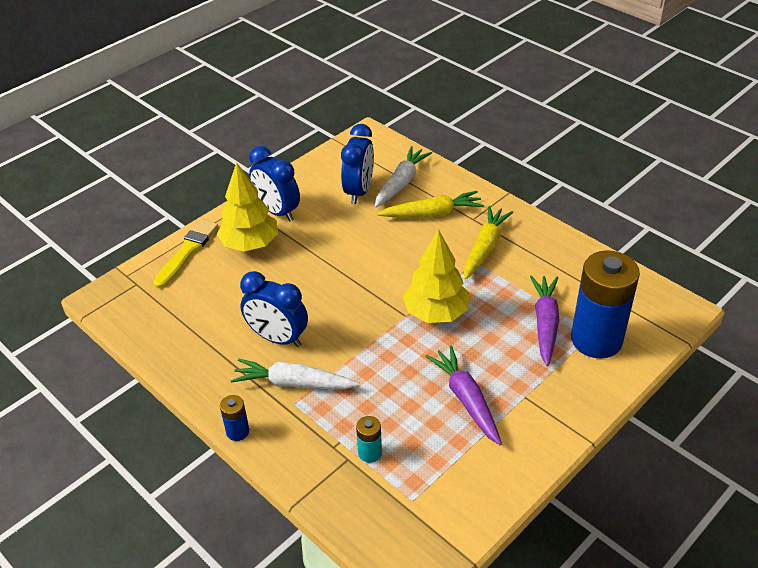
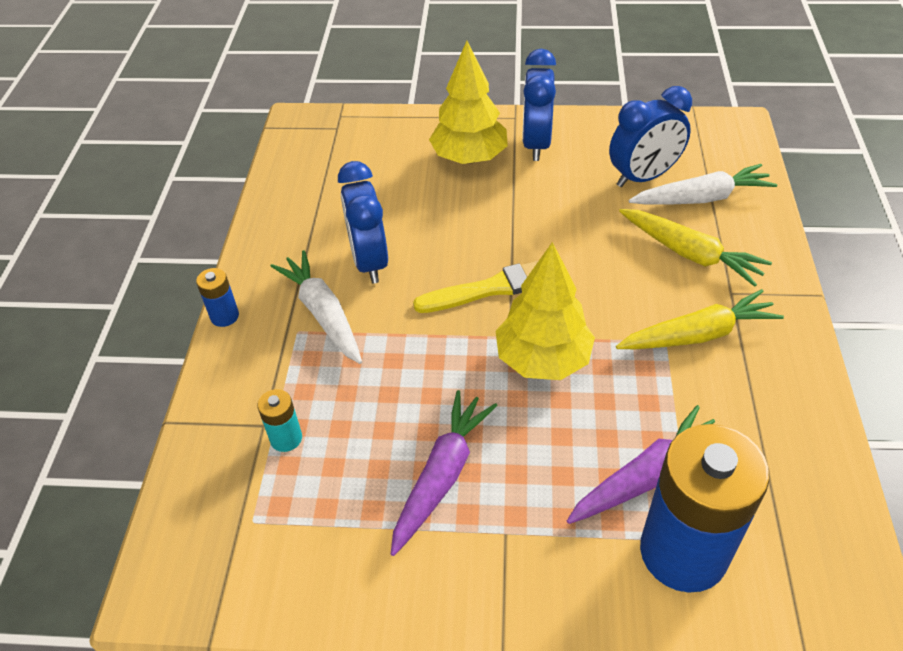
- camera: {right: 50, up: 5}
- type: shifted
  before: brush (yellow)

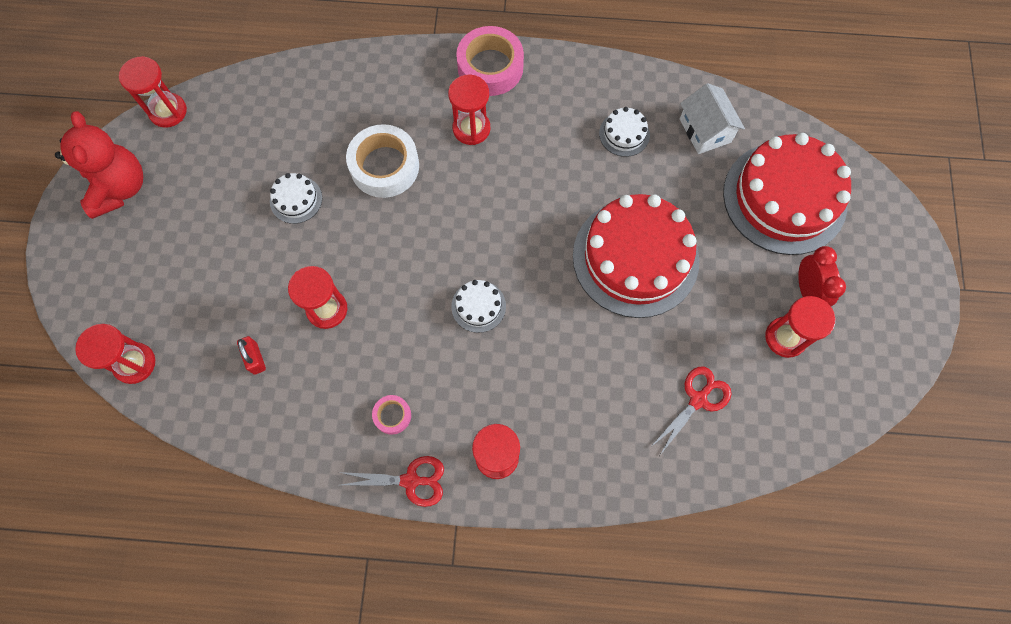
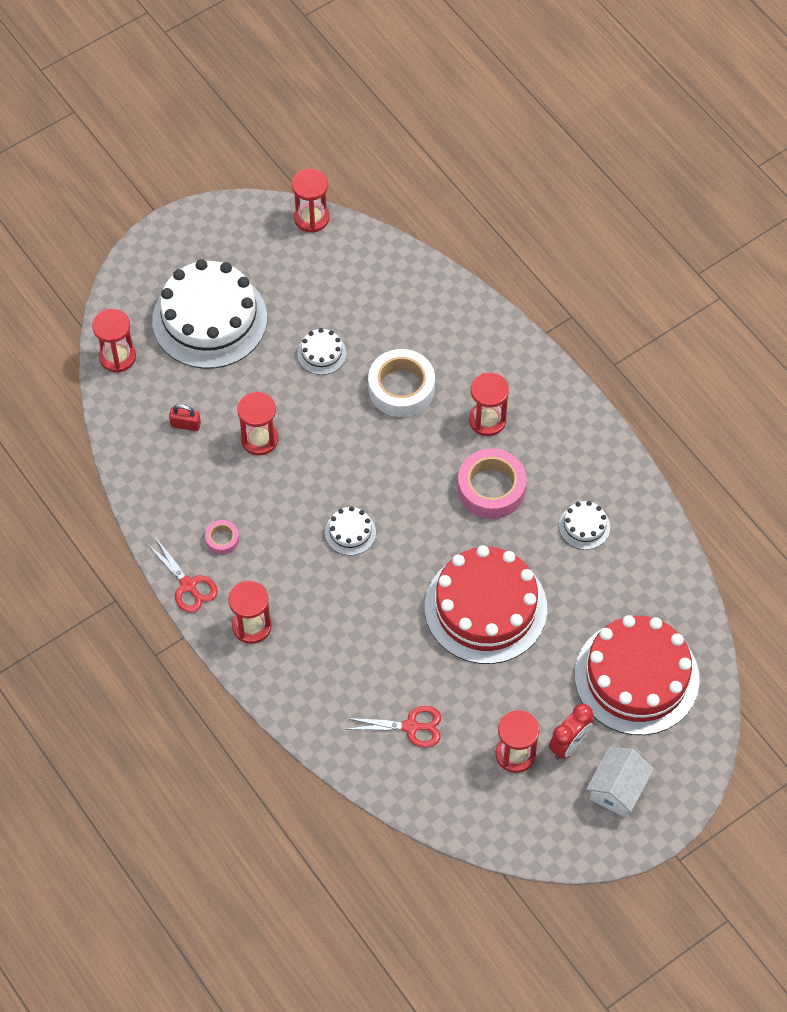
- camera: {right: 50, up: -10}
- type: gone
  before: teddy bear (red)
- type: new
  after: cake (white) (no. 1 from left)
- type: shifted
  before: tape (pink) (no. 2 from left)
- type: shifted
  before: house (white)
- type: rotated
  before: padlock (red)
  turn: 75

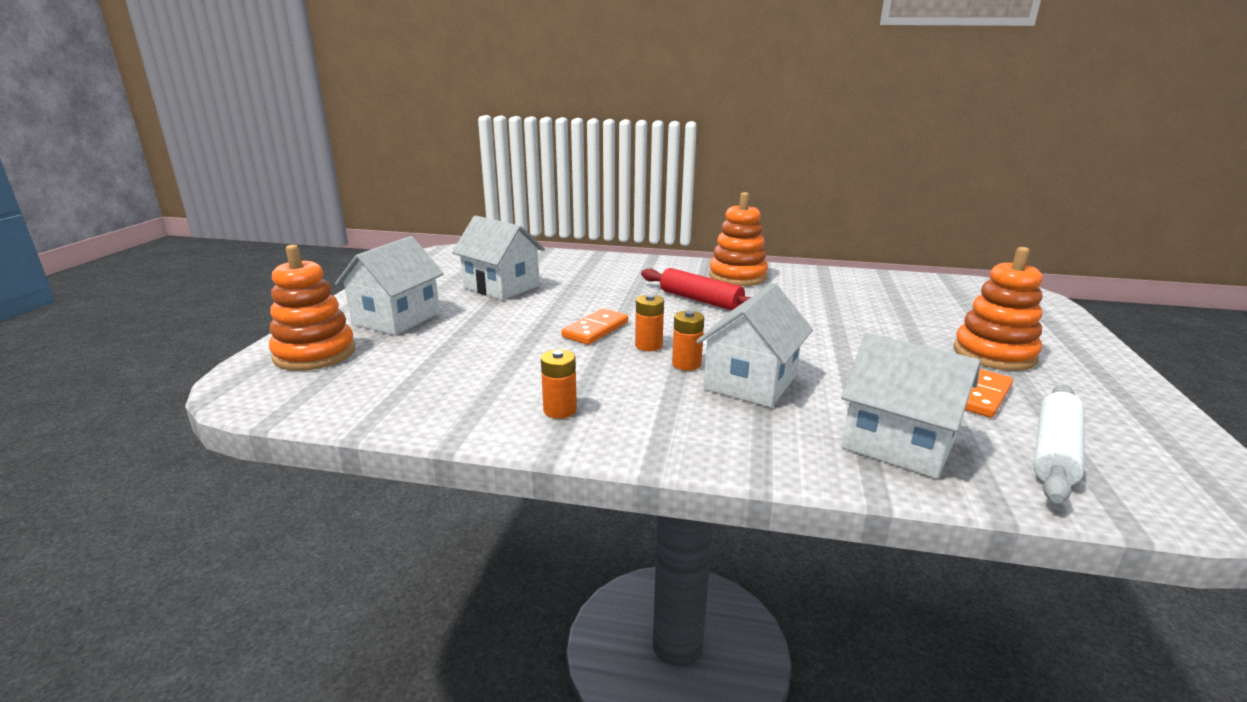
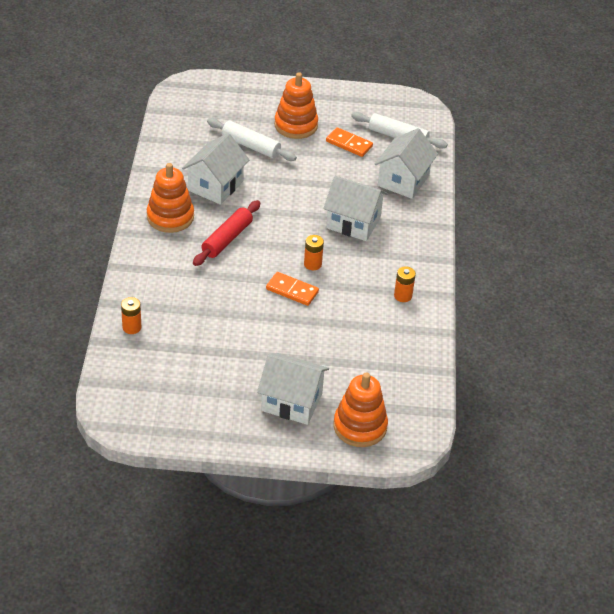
- camera: {right: -100, up: 20}
- type: new
  after: rolling pin (white) (no. 1 from left)
- type: shifted
  before: house (white) (no. 2 from left in the first image)
  after: house (white) (no. 1 from left)
- type: shifted
  before: battery (orange) (no. 3 from left in the first image)
  after: battery (orange) (no. 1 from left)

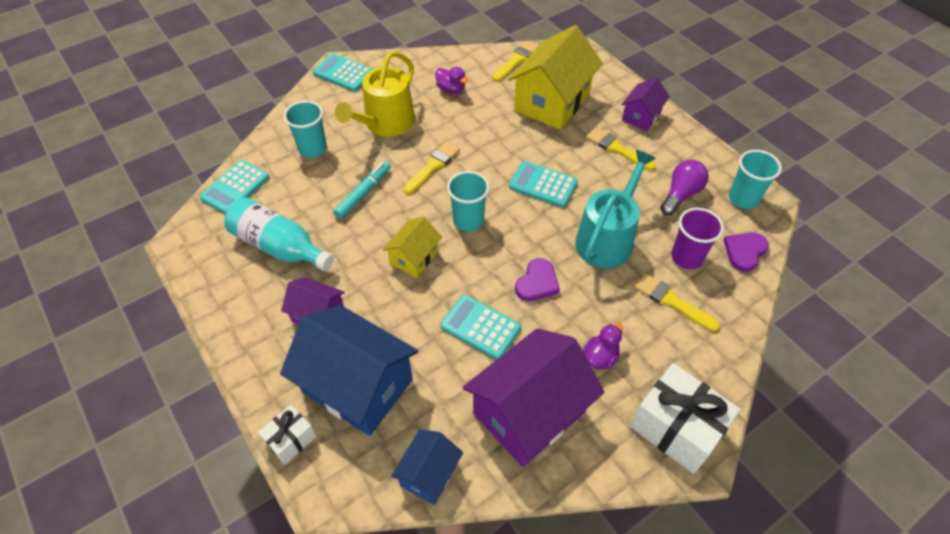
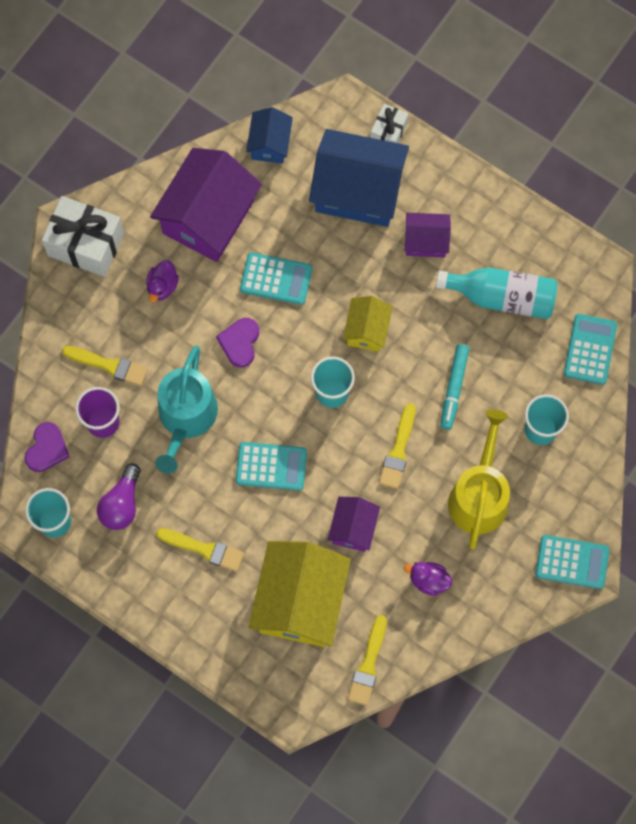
- camera: {right: 160, up: 20}
- type: shifted
  before: house (purple) (no. 3 from left in the first image)
  after: house (purple) (no. 2 from left)

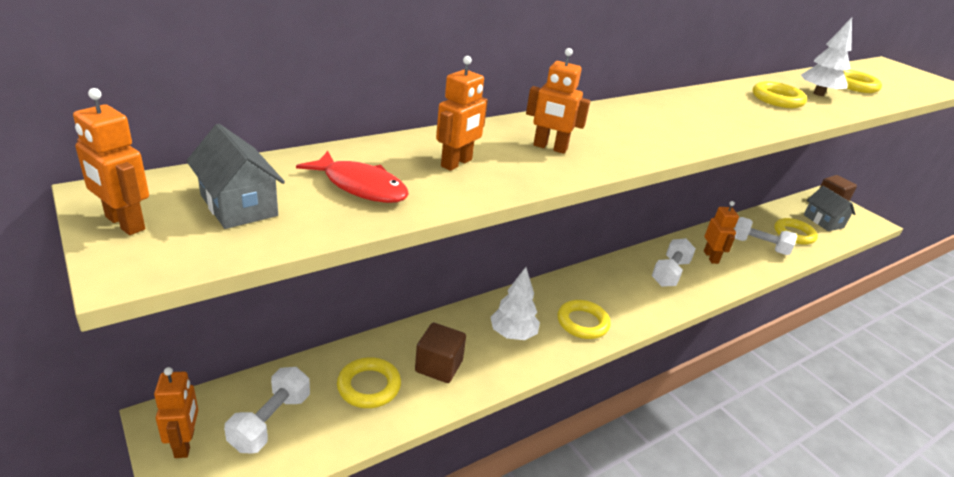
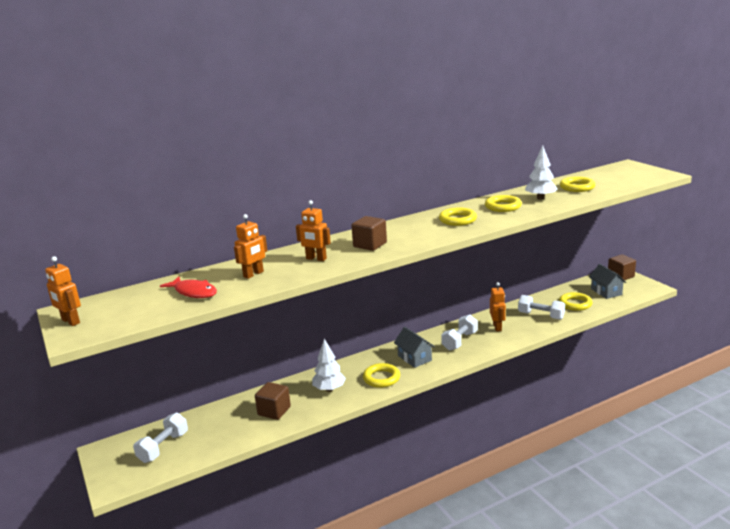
- camera: {right: 10, up: -10}
- type: gone
  before: robot (orange) (no. 2 from left)
- type: new
  after: cube (brown) (no. 2 from left)
- type: shifted
  before: house (grey) (no. 1 from left)
- type: shifted
  before: ring (yellow) (no. 1 from left in the first image)
  after: ring (yellow) (no. 2 from left)

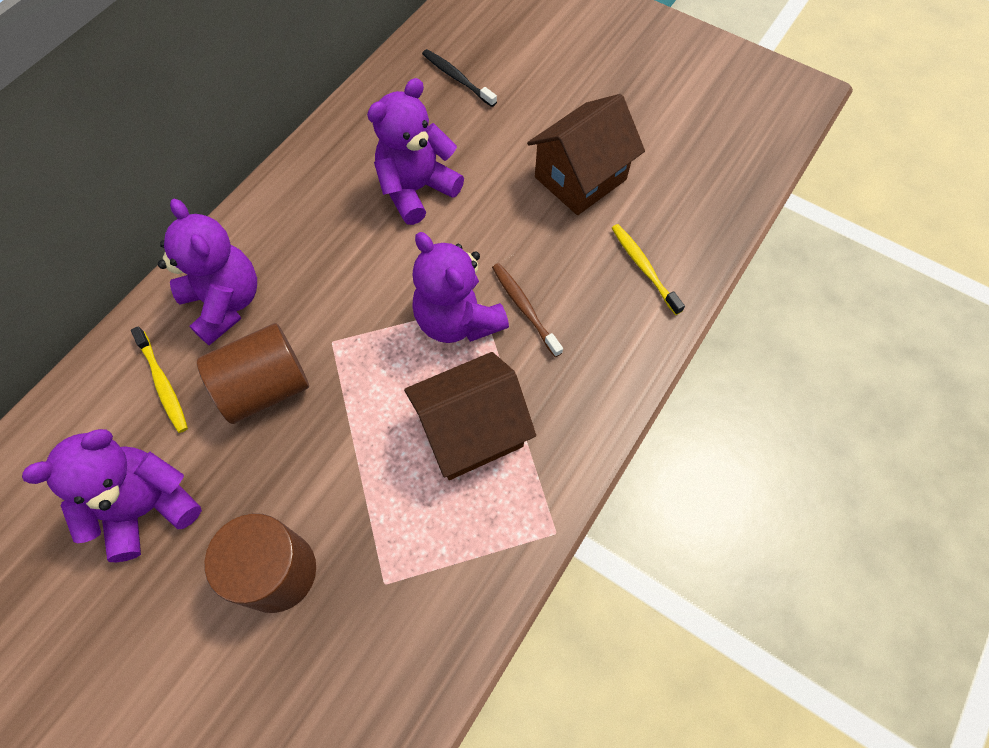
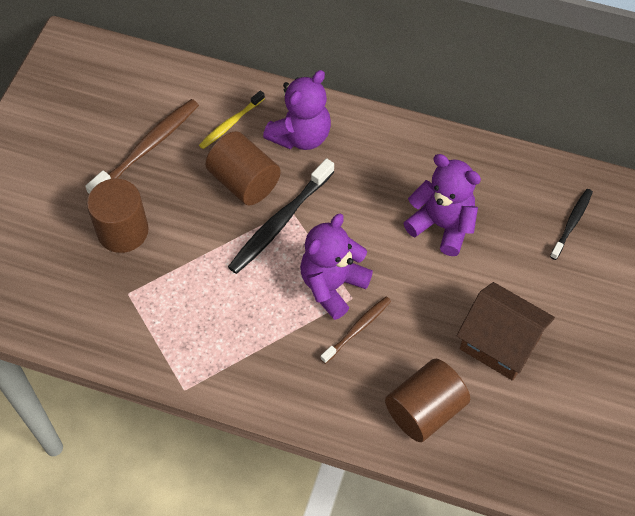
- camera: {right: 75, up: -5}
- type: gone
  before: house (brown) (no. 1 from left)
- type: new
  after: toothbrush (black) (no. 1 from left)
- type: swapped
  before: teddy bear (purple) (no. 1 from left)
  after: toothbrush (brown) (no. 1 from left)
- type: swapped
  before: toothbrush (yellow) (no. 2 from left)
  after: cylinder (brown) (no. 3 from left)

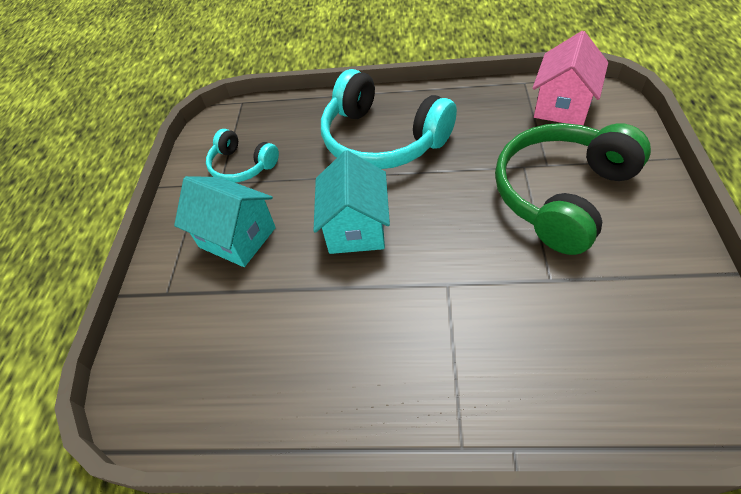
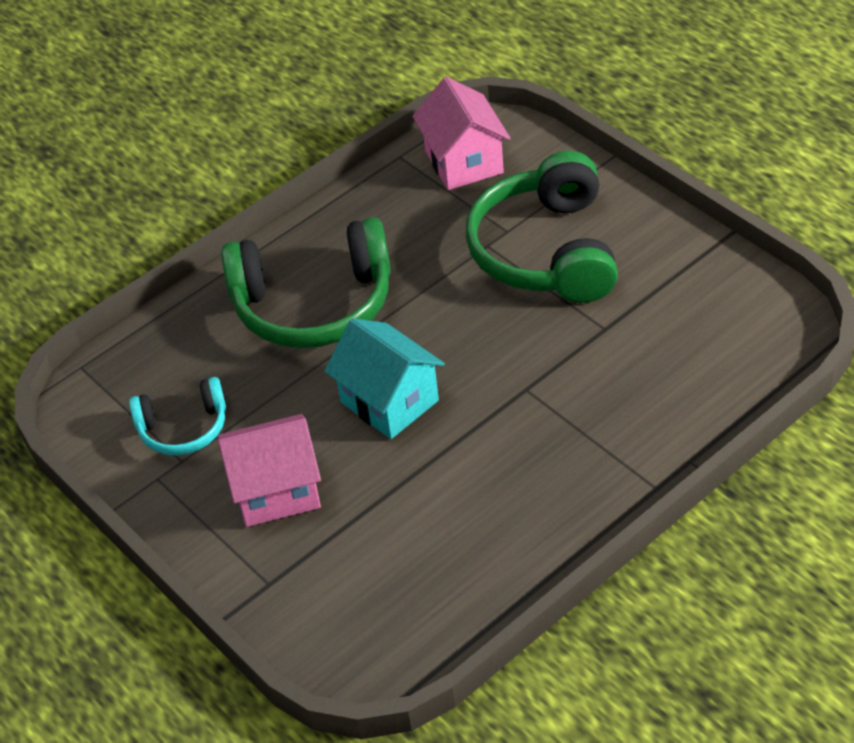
- camera: {right: -45, up: -5}
- type: repainted
  before: house (turquoise) (no. 1 from left)
  after: house (pink) (no. 1 from left)
- type: repainted
  before: headphones (turquoise) (no. 2 from left)
  after: headphones (green) (no. 1 from left)

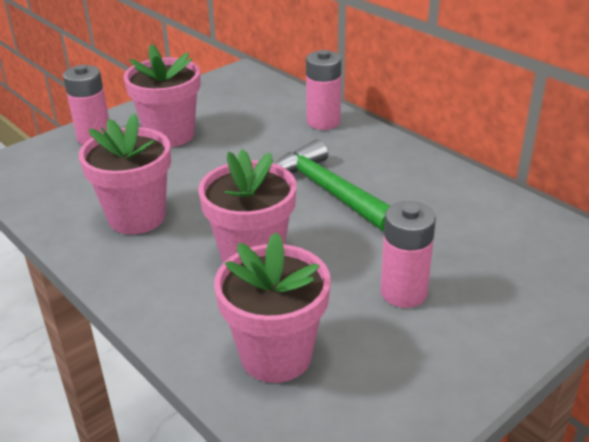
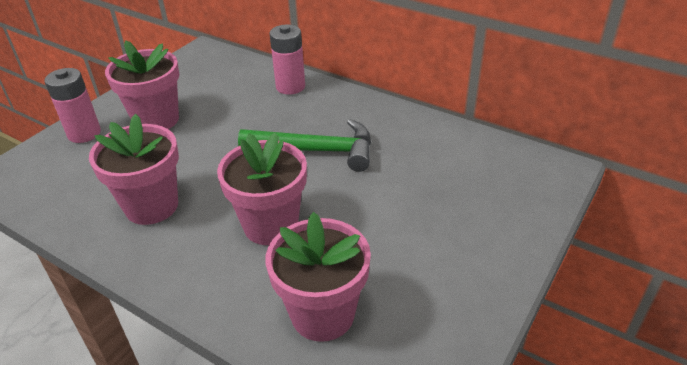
- camera: {right: -15, up: 5}
- type: gone
  before: battery (pink) (no. 3 from left)
- type: rotated
  before: hammer (green)
  turn: 150

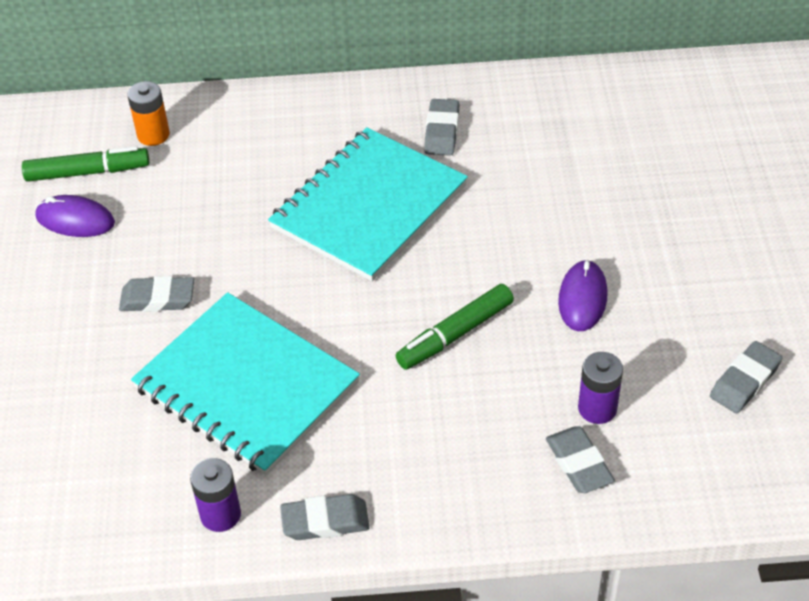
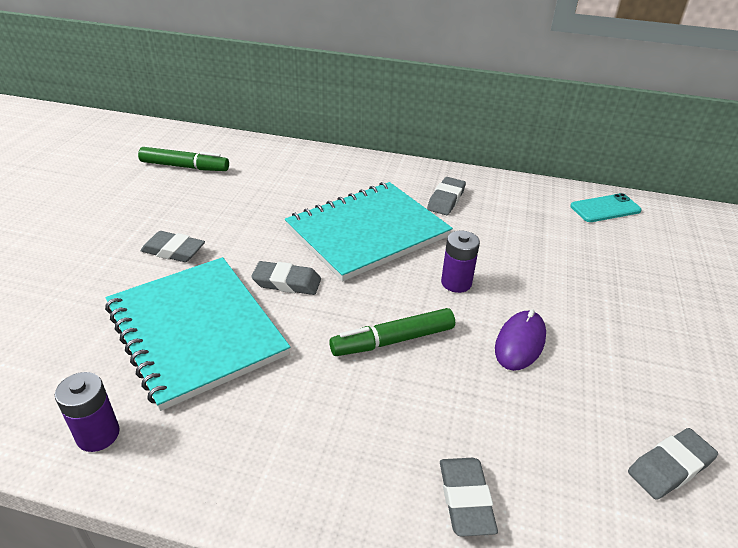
- camera: {right: 15, up: -10}
- type: gone
  before: mouse (purple) (no. 1 from left)
- type: gone
  before: battery (orange)
- type: new
  after: phone (turquoise)
- type: shifted
  before: eraser (grey) (no. 2 from left)
- type: shifted
  before: battery (purple) (no. 2 from left)

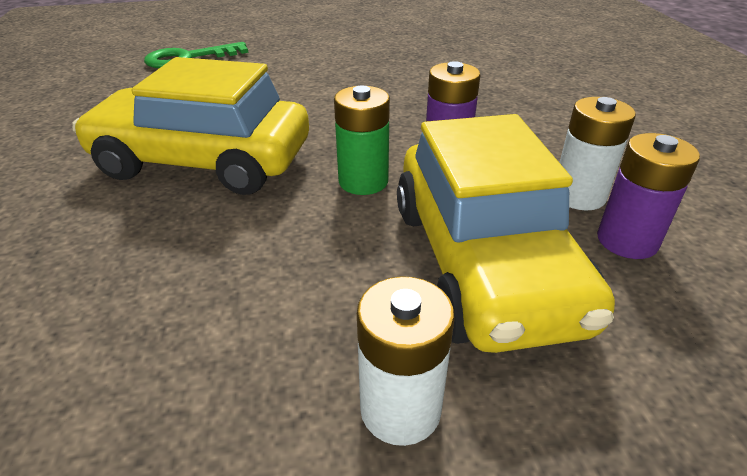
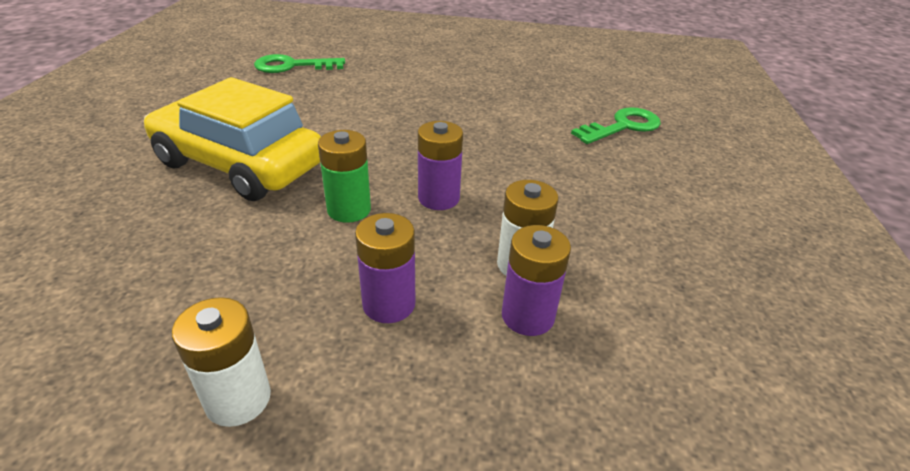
- camera: {right: 15, up: 0}
- type: new
  after: key (green) (no. 2 from left)
- type: swapped
  before: car (yellow) (no. 2 from left)
  after: battery (purple) (no. 1 from left)

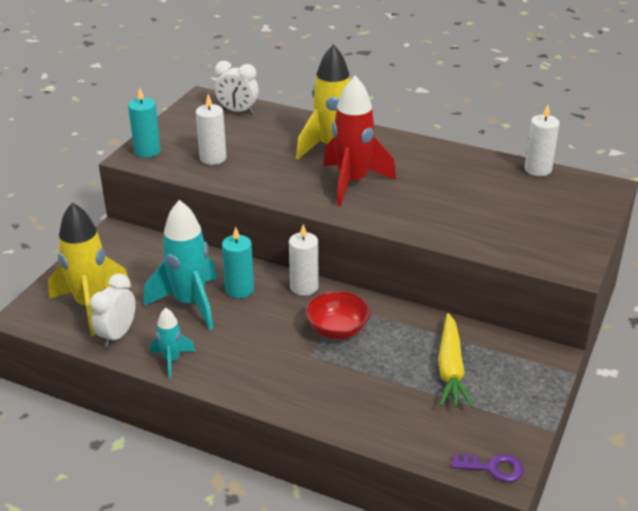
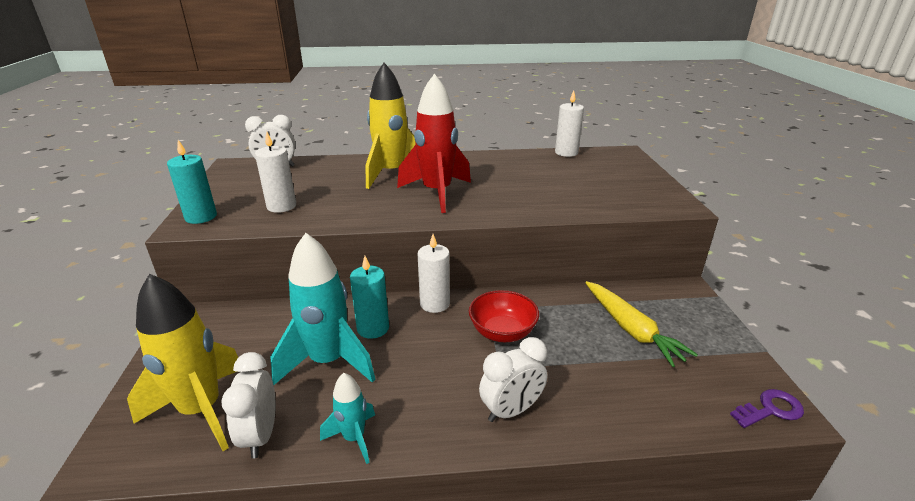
- camera: {right: -30, up: -5}
- type: new
  after: clock (white) (no. 3 from left)

